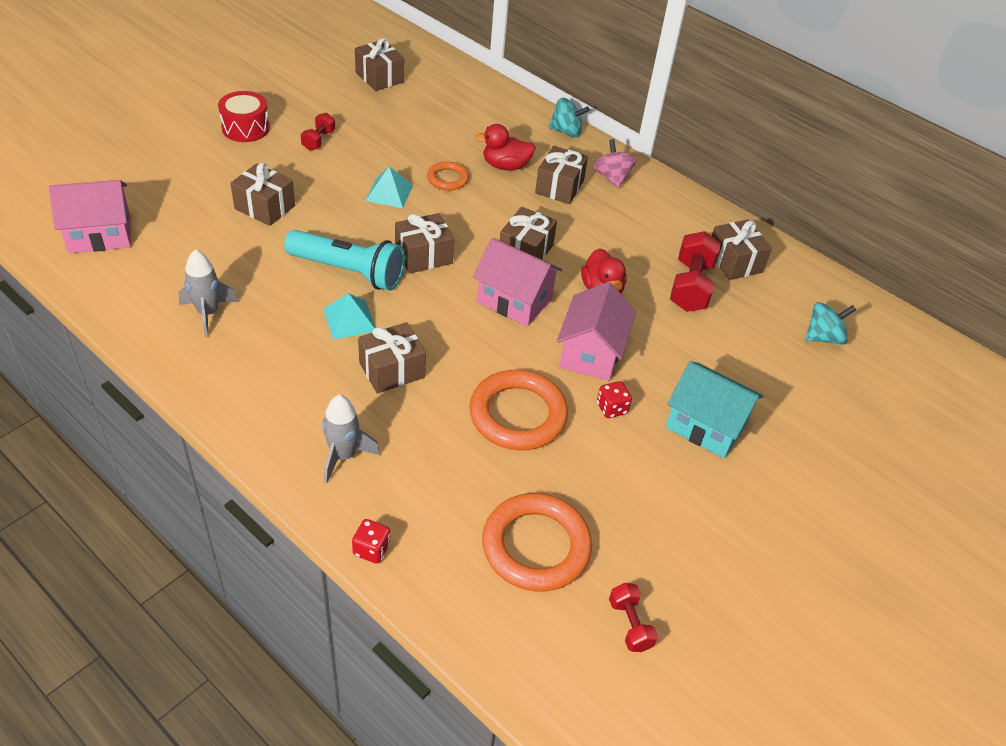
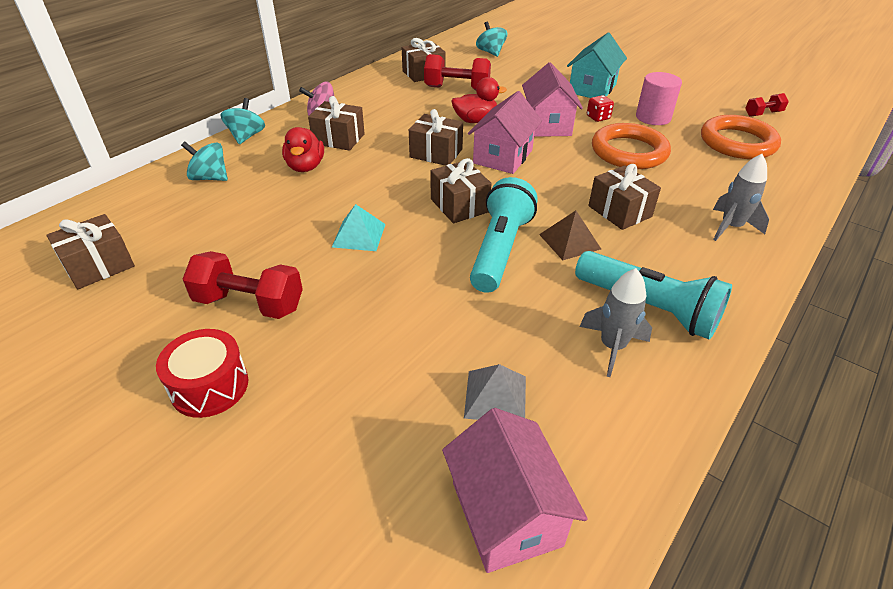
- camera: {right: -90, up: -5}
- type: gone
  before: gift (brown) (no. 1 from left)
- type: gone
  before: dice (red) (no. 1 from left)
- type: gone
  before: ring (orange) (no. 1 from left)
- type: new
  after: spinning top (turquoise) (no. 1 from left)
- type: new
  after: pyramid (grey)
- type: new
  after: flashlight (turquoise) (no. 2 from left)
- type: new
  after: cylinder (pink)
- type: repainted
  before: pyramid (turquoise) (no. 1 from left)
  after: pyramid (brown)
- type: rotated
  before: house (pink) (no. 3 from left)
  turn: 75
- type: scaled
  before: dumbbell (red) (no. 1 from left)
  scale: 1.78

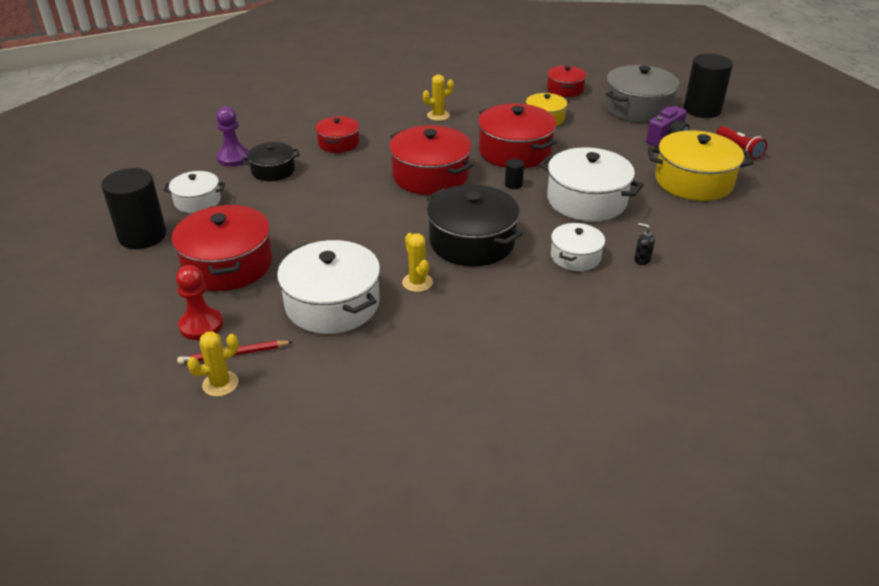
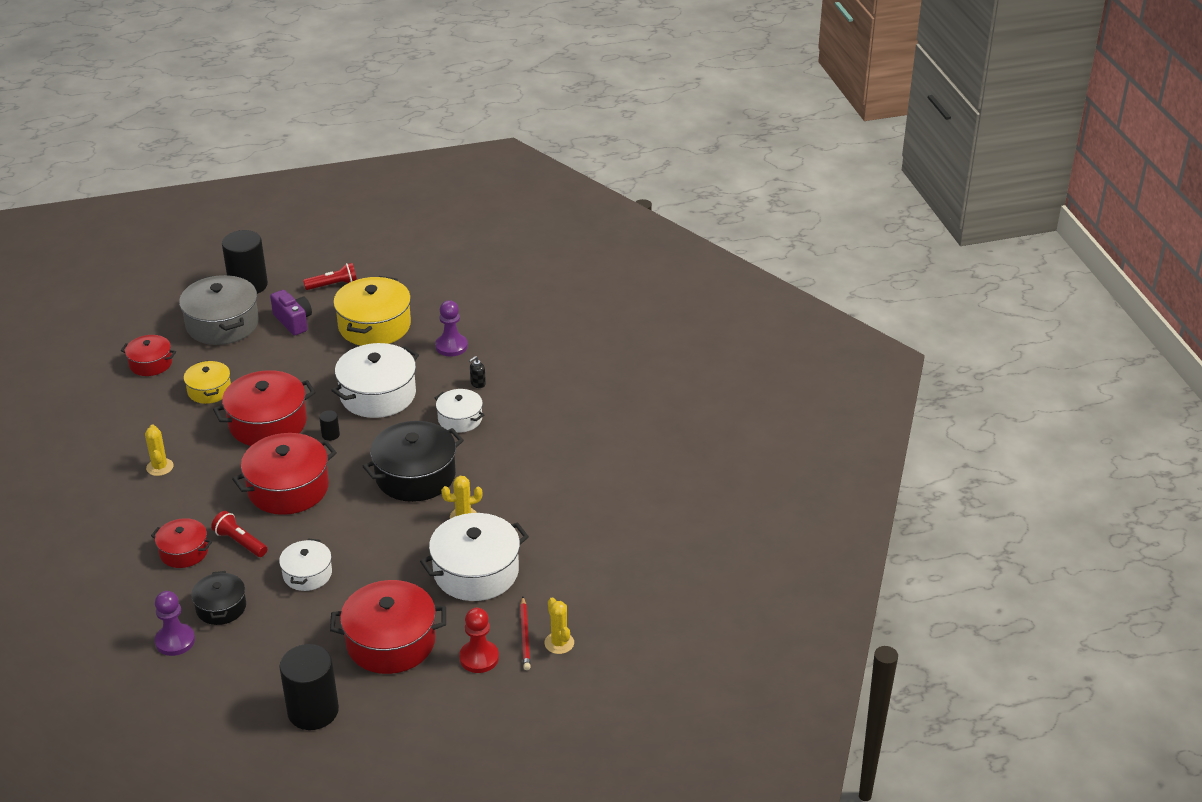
- camera: {right: -80, up: 0}
- type: new
  after: flashlight (red) (no. 1 from left)
- type: new
  after: pawn (purple) (no. 2 from left)
- type: shifted
  before: pot (white) (no. 1 from left)

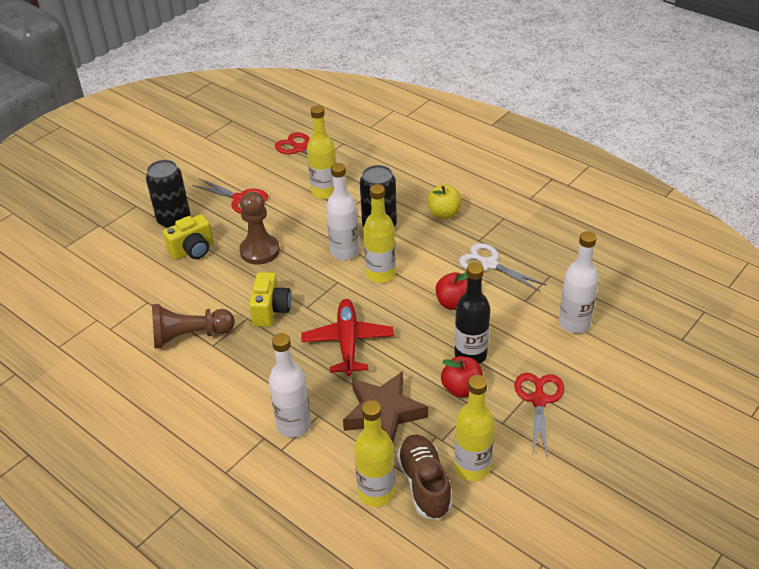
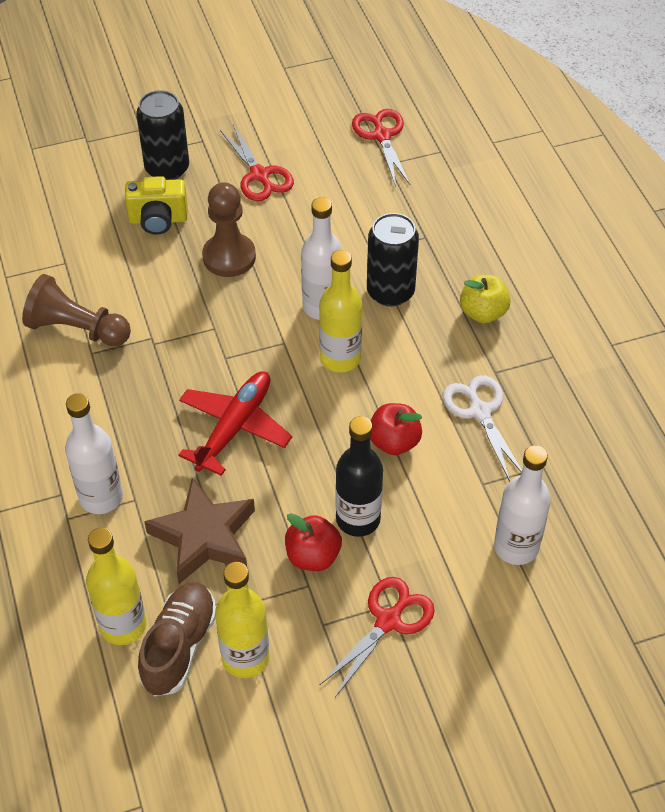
- camera: {right: 30, up: 10}
- type: gone
  before: camera (yellow) (no. 2 from left)
- type: gone
  before: bottle (yellow) (no. 1 from left)

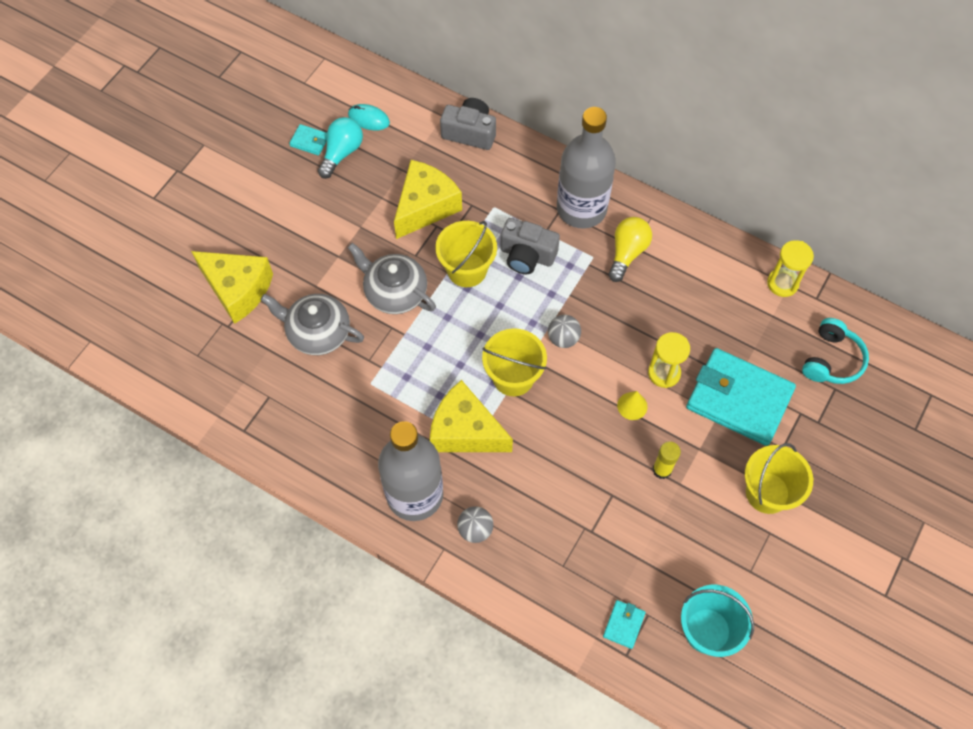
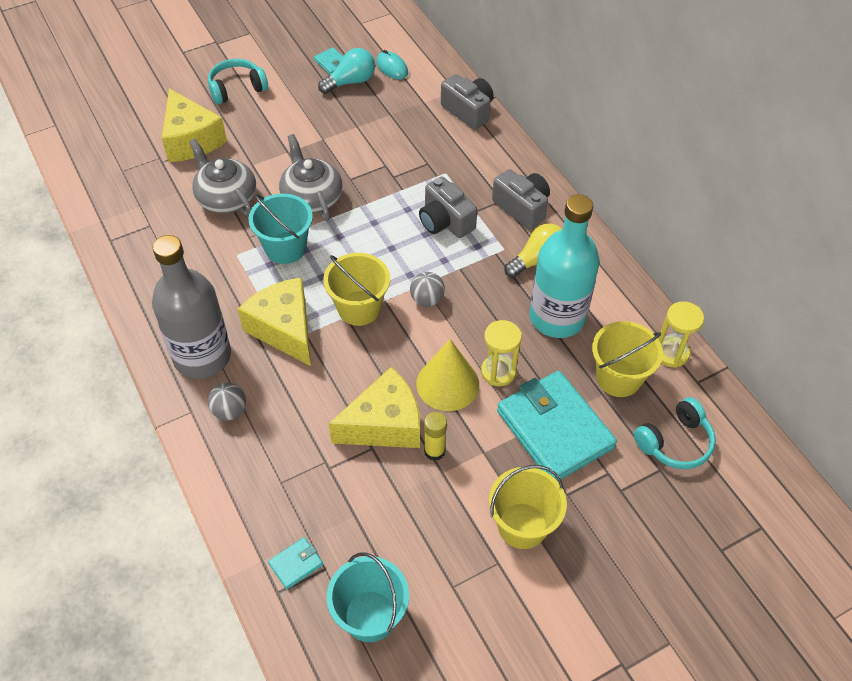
- camera: {right: 30, up: -10}
- type: new
  after: headphones (turquoise) (no. 1 from left)
- type: new
  after: bucket (turquoise) (no. 1 from left)
- type: new
  after: bottle (turquoise)
- type: shifted
  before: cheese (yellow) (no. 2 from left in the first image)
  after: cheese (yellow) (no. 3 from left)
- type: shifted
  before: bucket (yellow) (no. 1 from left in the first image)
  after: bucket (yellow) (no. 3 from left)
- type: swapped
  before: bottle (grey) (no. 2 from left)
  after: camera (grey) (no. 3 from left)
- type: scaled
  before: cone (yellow)
  scale: 1.94

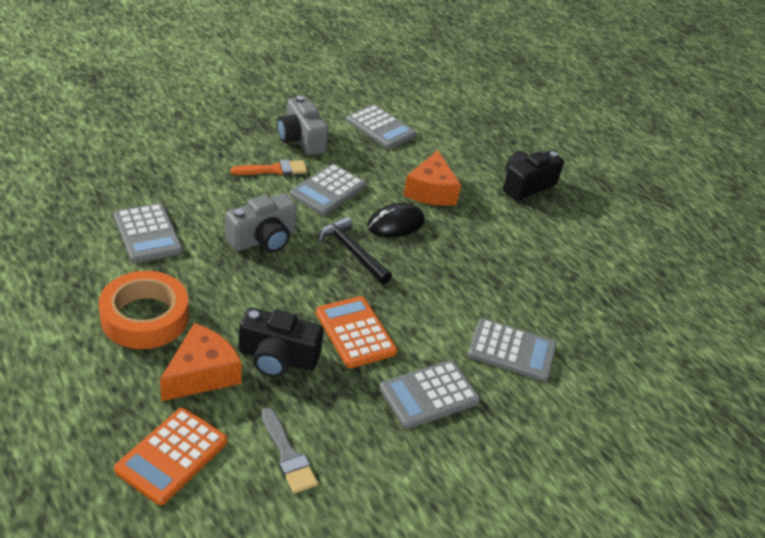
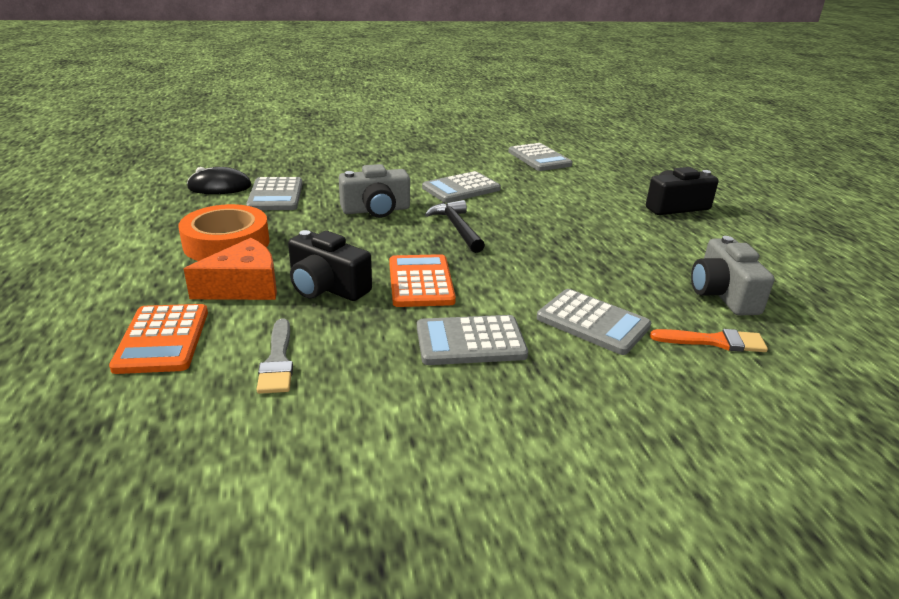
- camera: {right: 25, up: -10}
- type: gone
  before: cheese (orange) (no. 2 from left)
- type: shifted
  before: brush (orange)
- type: shifted
  before: camera (grey) (no. 2 from left)
- type: shifted
  before: mouse (black)
- type: rotated
  before: calculator (orange) (no. 1 from left)
  turn: -60

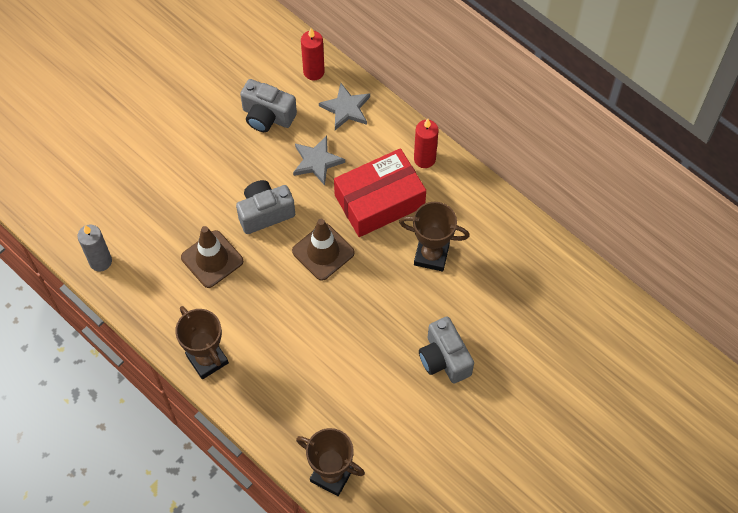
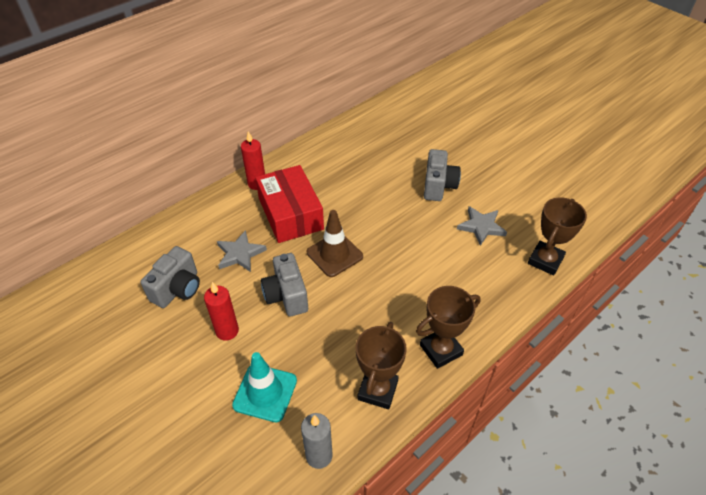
- camera: {right: -85, up: -15}
- type: gone
  before: traffic cone (brown) (no. 1 from left)
- type: new
  after: traffic cone (turquoise)
- type: shifted
  before: candle (red) (no. 1 from left)
- type: shifted
  before: star (grey) (no. 2 from left)
- type: shifted
  before: trophy (brown) (no. 3 from left in the first image)
  after: trophy (brown) (no. 1 from left)
- type: rotated
  before: camera (grey) (no. 3 from left)
  turn: -60

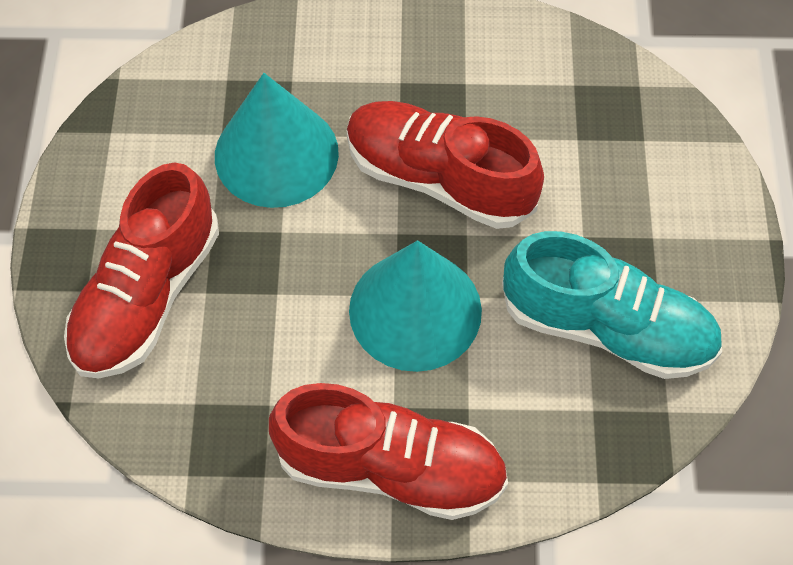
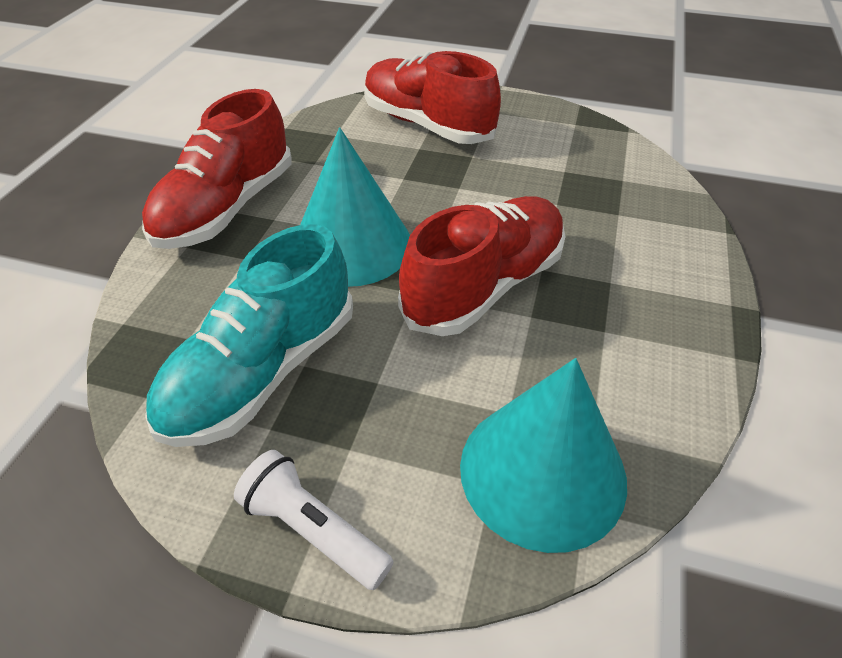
- camera: {right: 105, up: -15}
- type: new
  after: flashlight (white)
- type: shifted
  before: cone (turquoise) (no. 1 from left in the first image)
  after: cone (turquoise) (no. 2 from left)

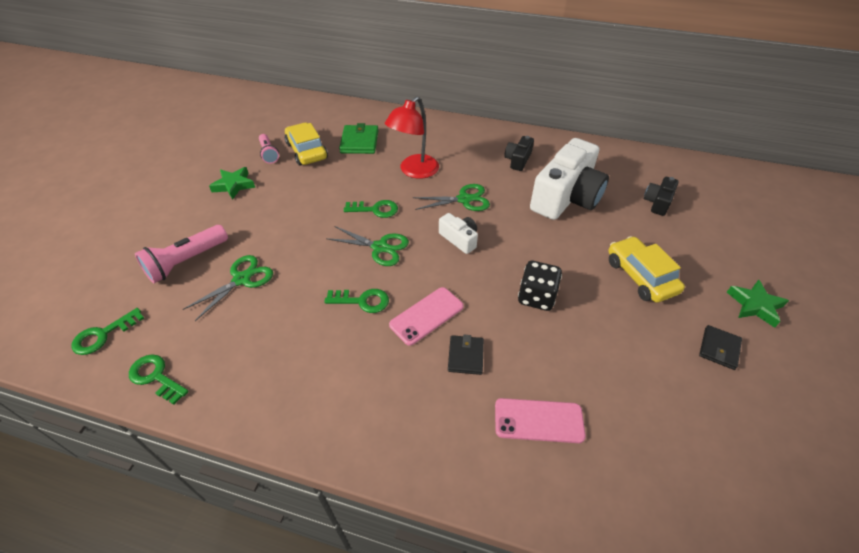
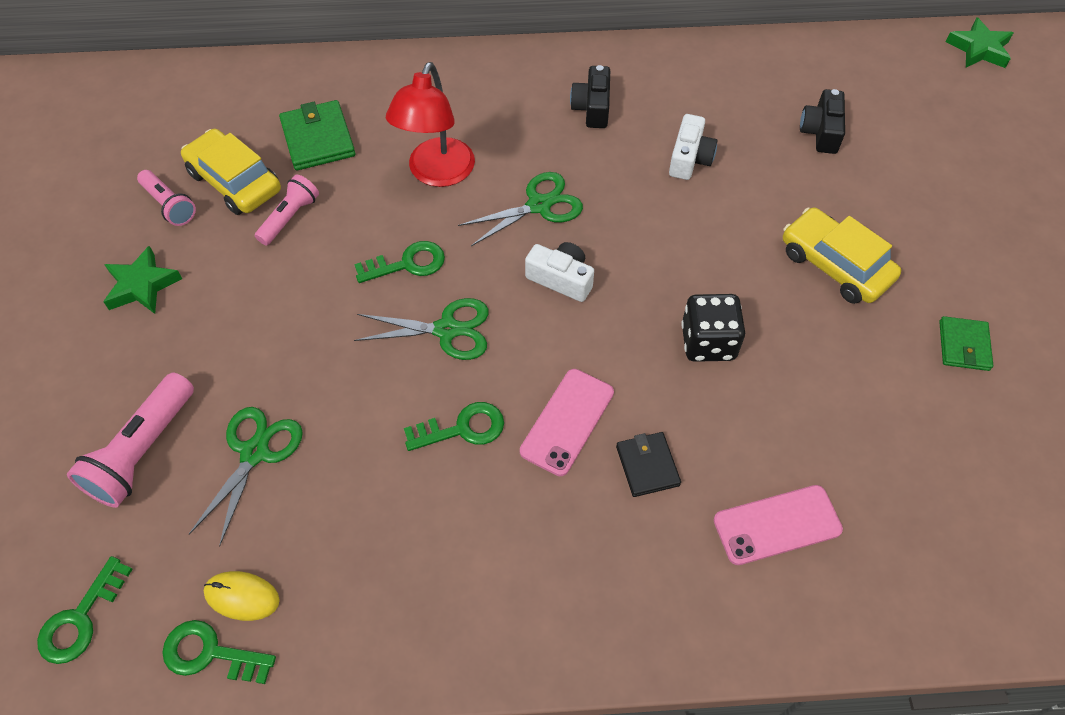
- camera: {right: -20, up: 10}
- type: new
  after: mouse (yellow)
- type: new
  after: flashlight (pink) (no. 3 from left)
- type: shifted
  before: star (green) (no. 2 from left)
- type: repainted
  before: wallet (black) (no. 2 from left)
  after: wallet (green) (no. 2 from left)
- type: scaled
  before: camera (white) (no. 2 from left)
  scale: 0.46

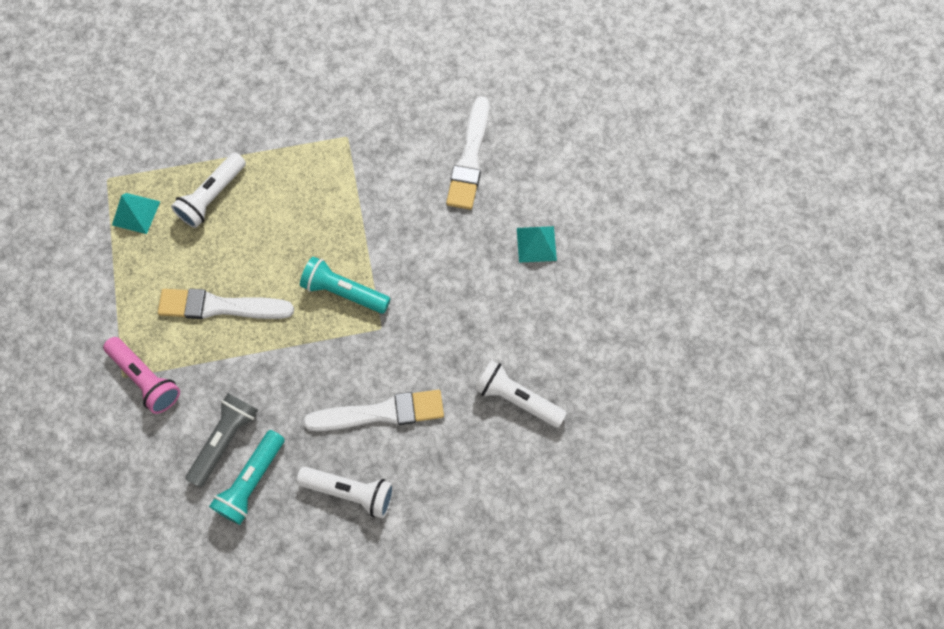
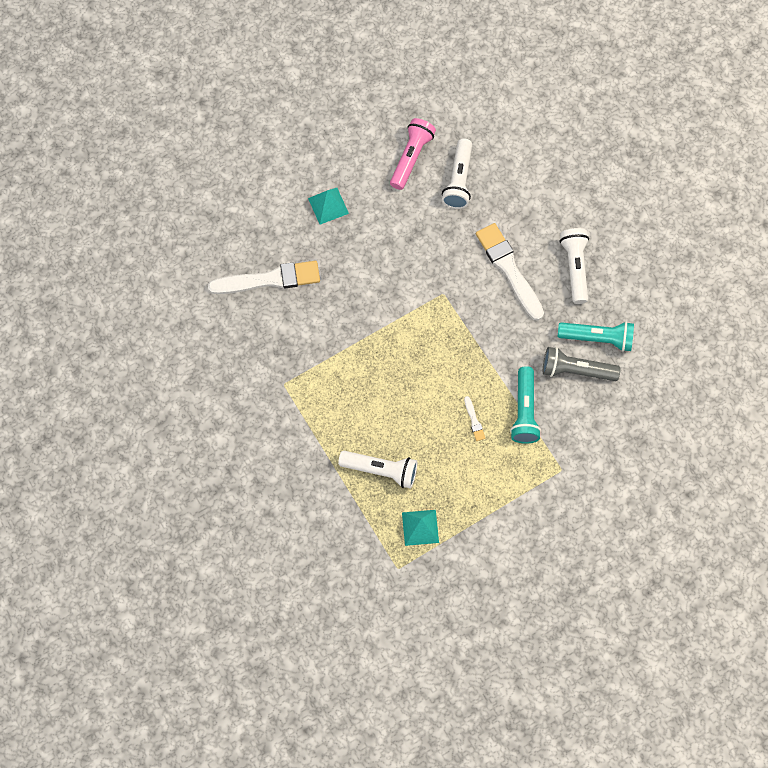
- camera: {right: -110, up: 0}
- type: shifted
  before: flashlight (pink)
- type: shifted
  before: flashlight (turquoise) (no. 2 from left in the first image)
  after: flashlight (turquoise) (no. 1 from left)
- type: scaled
  before: brush (white) (no. 1 from left in the first image)
  scale: 0.41

